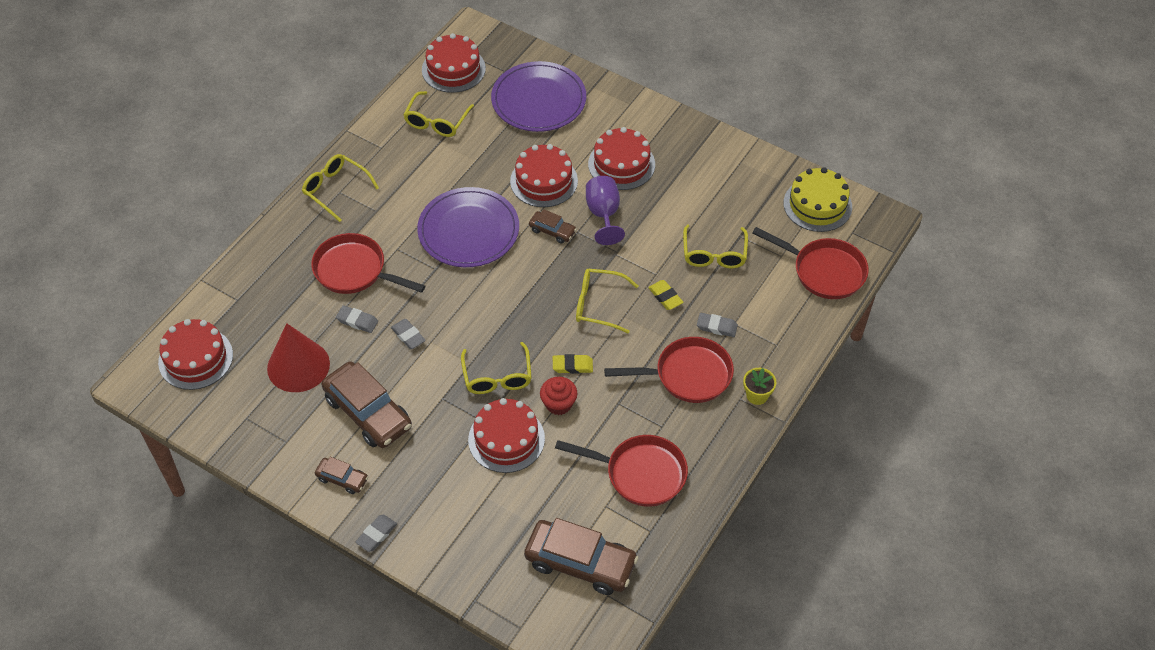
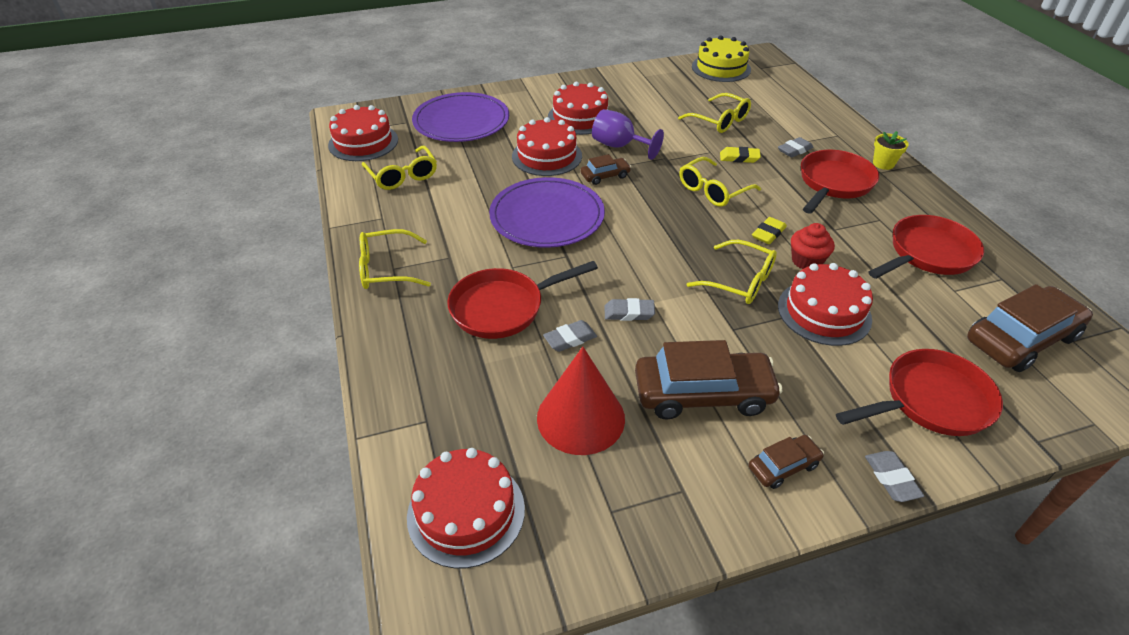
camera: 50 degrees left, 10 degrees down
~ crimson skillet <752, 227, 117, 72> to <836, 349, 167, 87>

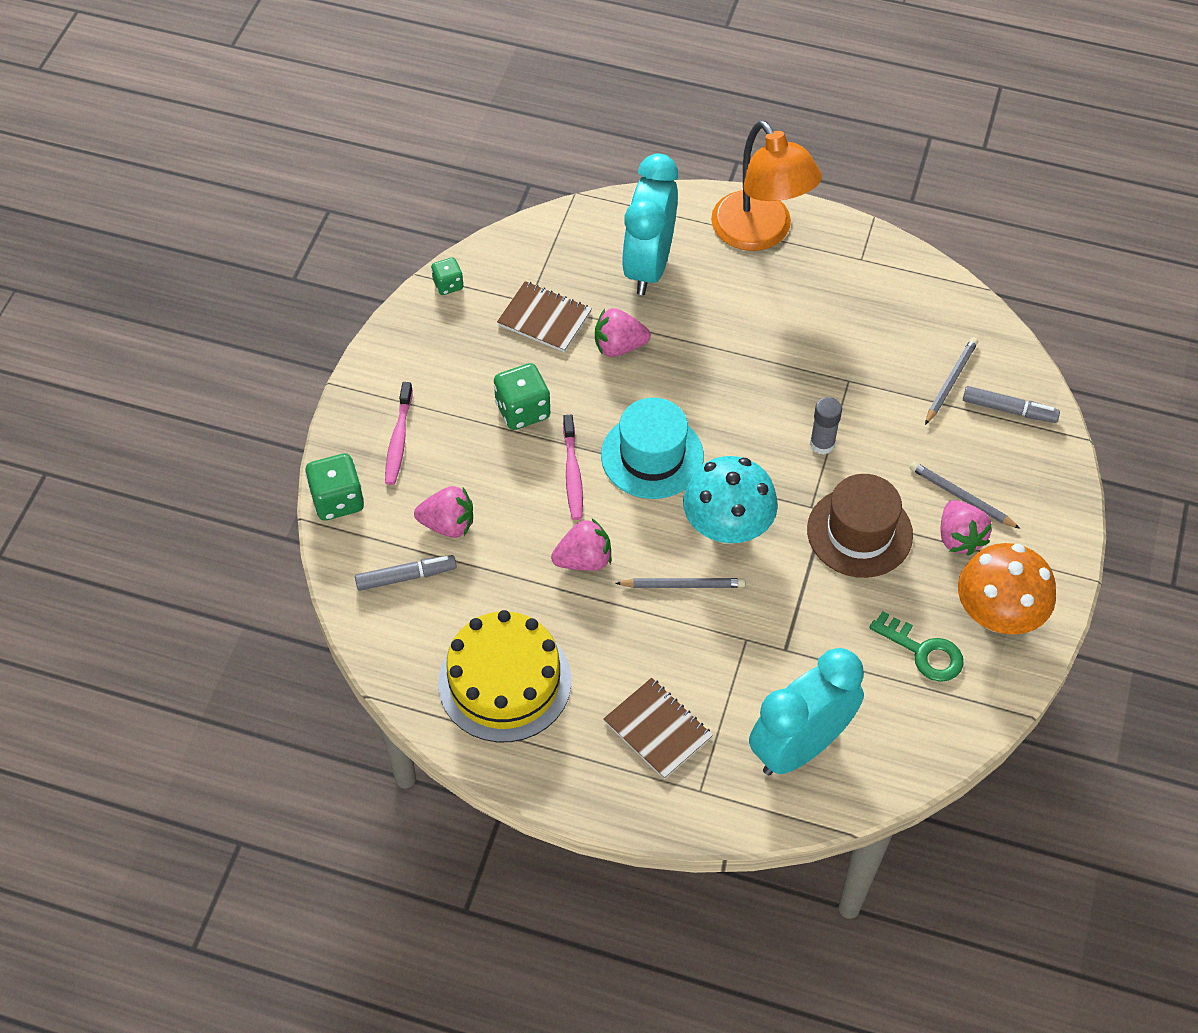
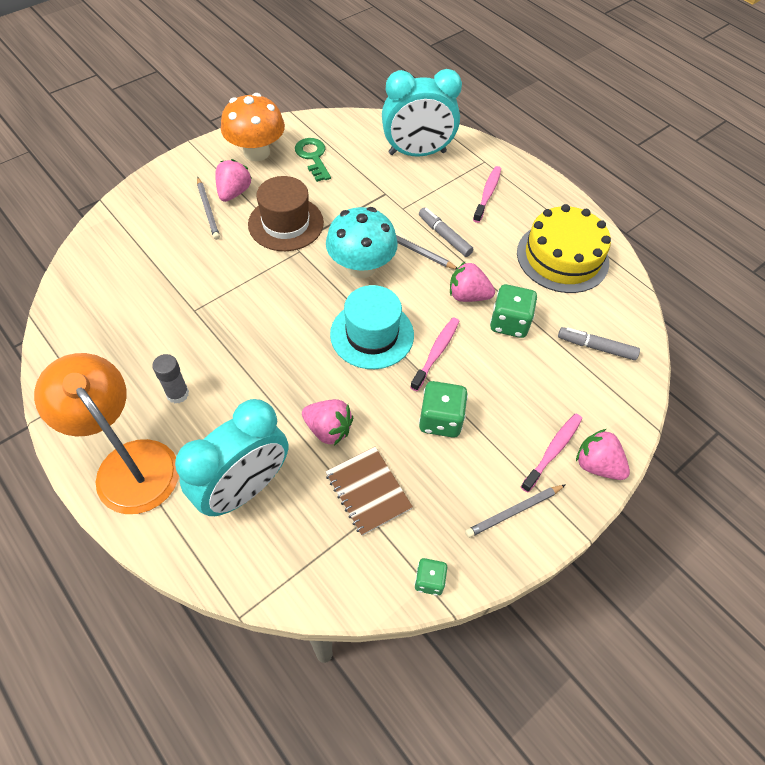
camera: 150 degrees left, 0 degrees up
~ bright orange desk lamp <711, 120, 111, 131> = <34, 353, 145, 161> 45 degrees counterclockwise
~ grey stick of glue <810, 397, 32, 57> to <152, 354, 37, 49>
~ grey felt pen <963, 386, 97, 37> to <419, 208, 55, 49>
~ grey lead pencil <925, 337, 53, 88> to <465, 484, 101, 54>
~ brown notepad <603, 678, 110, 101> to pink dental brush <473, 166, 28, 57>
~ leaf-green game die <305, 453, 59, 67> to <490, 284, 47, 54>
~ pink strawberry <414, 486, 59, 52> to <576, 429, 54, 51>

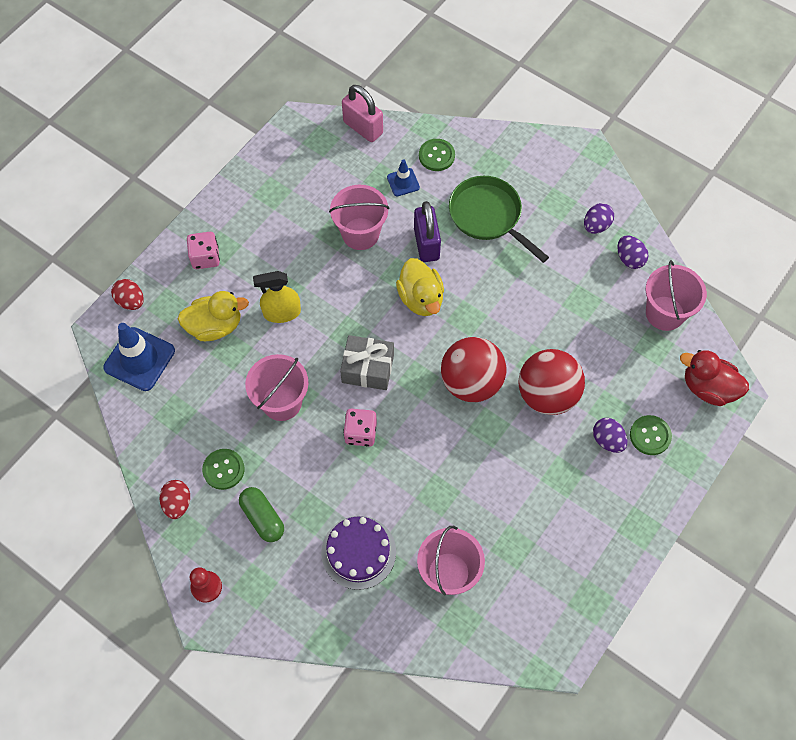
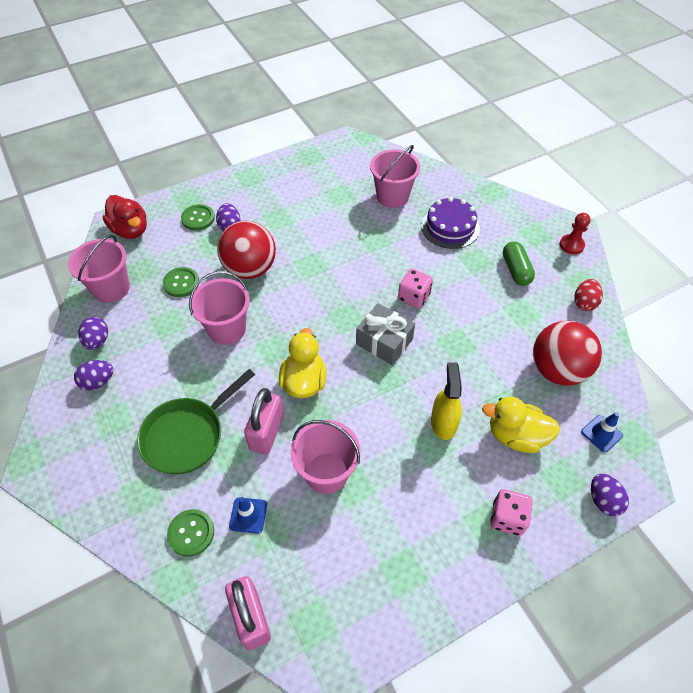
camera: 155 degrees left, 10 degrees down
~ leaf-green skillet <449, 176, 100, 87> = <137, 369, 118, 105> 60 degrees clockwise
~ leaf-green shirt button <202, 449, 42, 41> to <163, 267, 36, 30>
~ pink sand bucket <245, 354, 64, 67> to <189, 271, 61, 74>
~ purple small lock <414, 201, 27, 61> to pink small lock <244, 388, 40, 66>
~ bright yellow sprayer <253, 271, 48, 52> = <431, 362, 31, 78> 105 degrees counterclockwise
~ crimson ball <441, 337, 65, 65> to <533, 321, 69, 65>
~ blue traffic cone <103, 323, 72, 68> = <581, 412, 42, 40> x0.53
~ crimson egg <111, 279, 33, 31> to purple egg <591, 474, 38, 42>

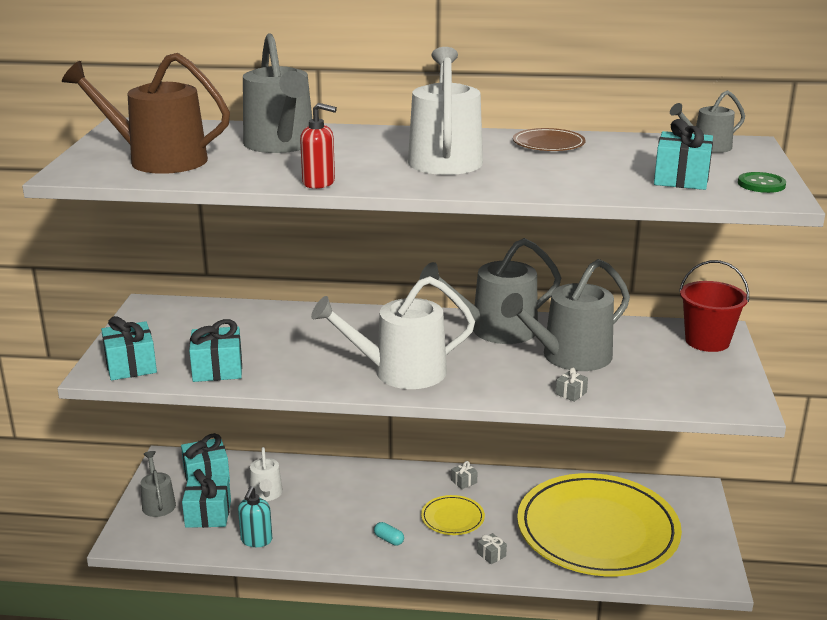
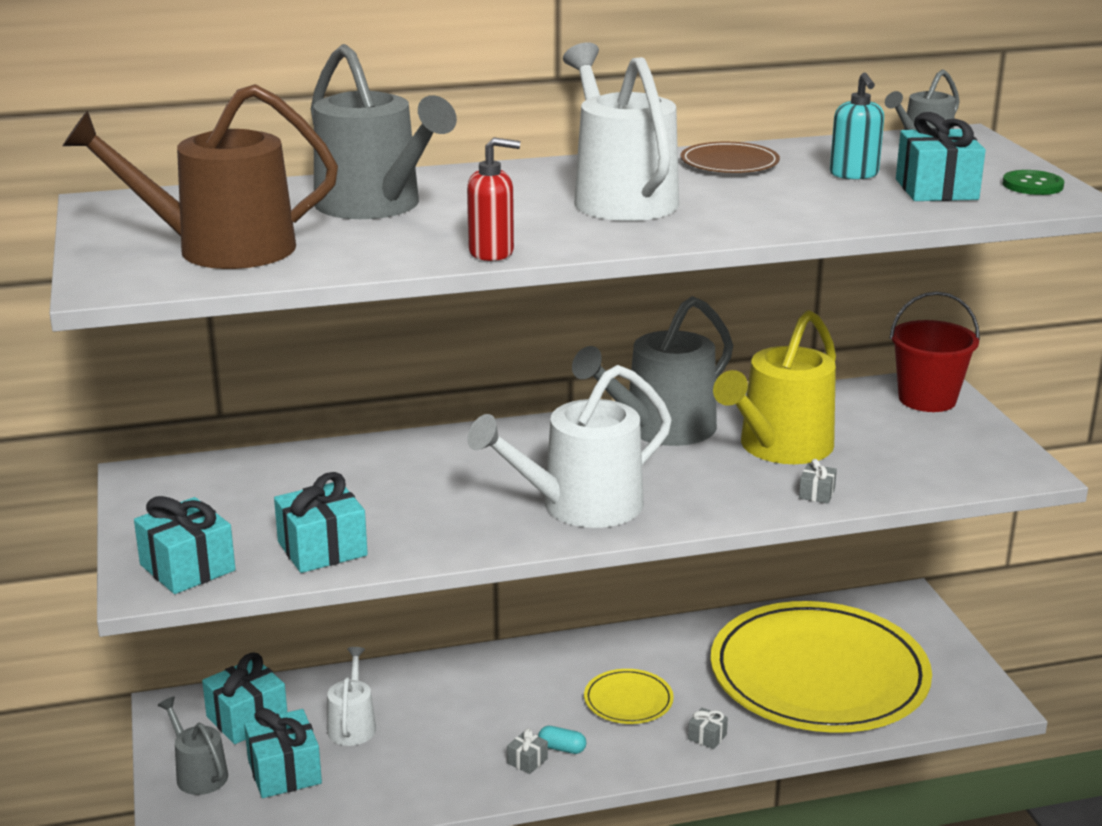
camera: 20 degrees left, 0 degrees up
~ pure white watering pot <250, 447, 33, 54> = <327, 647, 49, 99> 150 degrees counterclockwise
~ grey gift <451, 461, 27, 28> to <507, 728, 41, 46>
~ grey watering pot <501, 259, 129, 112> to bright yellow watering pot <713, 310, 123, 154>
~ turquoise soap dispenser <238, 486, 34, 61> to <830, 72, 54, 107>

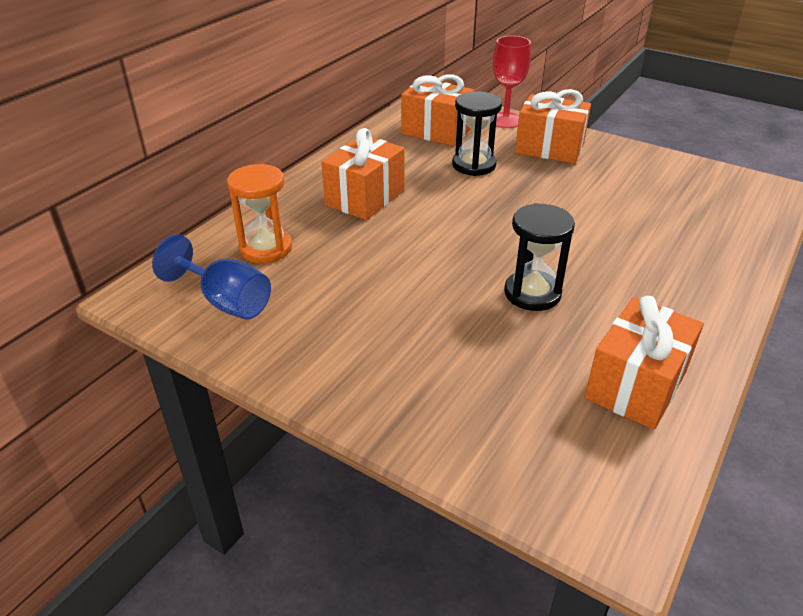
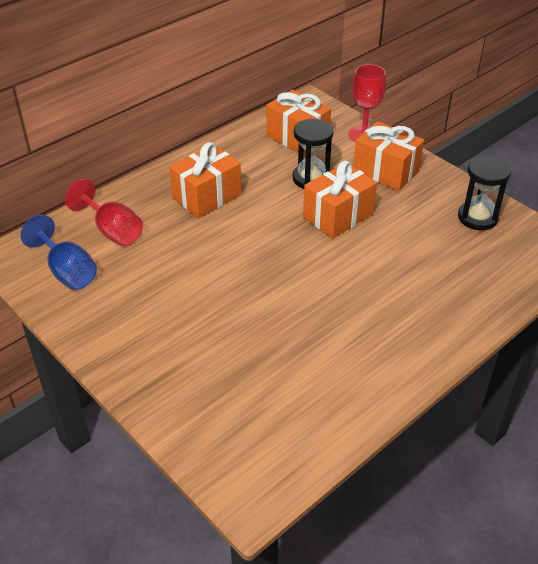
camera: 15 degrees right, 5 degrees up
~ bright orange sand timer <227, 164, 65, 99> to crimson chalice <65, 179, 78, 67>
~ bright orange gift <585, 296, 119, 134> to <303, 161, 74, 77>
~ ebony sand timer <504, 203, 71, 108> to <458, 155, 53, 75>

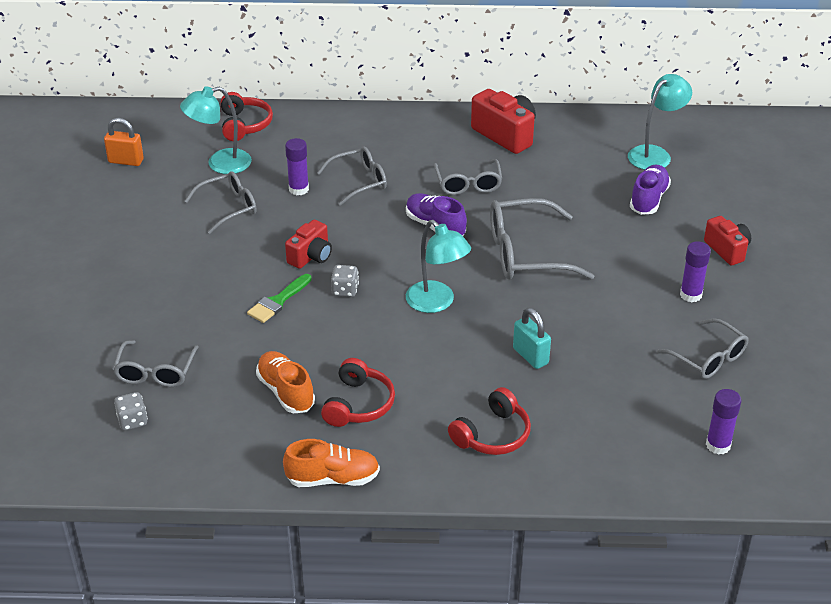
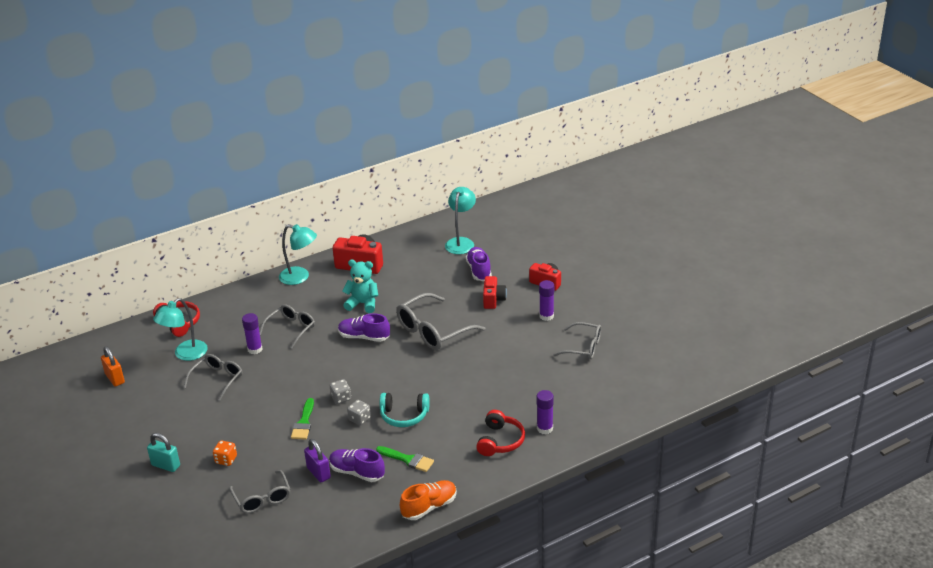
camera: 30 degrees left, 5 degrees down
~ bright orange small lock <104, 118, 40, 48> = <101, 346, 24, 41> 75 degrees clockwise
~ turquoise small lock <513, 308, 38, 61> to <147, 433, 33, 39>
+ bright orange game die <213, 441, 24, 25>
~ turquoise desk lamp <406, 220, 65, 93> to <279, 224, 38, 61>
+ purple small lock <304, 439, 27, 43>
~ bright orange sneaker <256, 351, 59, 62> to purple sneaker <329, 448, 56, 34>
~ grey eyeglasses <434, 159, 68, 36> to turquoise teddy bear <342, 260, 36, 53>
~ grey game die <114, 392, 34, 38> to <347, 400, 24, 26>
~ crimson over-ear headphones <321, 358, 74, 69> to leaf-green paintbrush <376, 446, 58, 26>
+ turquoise over-ear headphones <380, 393, 50, 34>
~ crimson photo camera <285, 220, 47, 49> to <483, 276, 24, 33>
~ purple stick of glue <706, 389, 36, 66> to <537, 390, 17, 44>

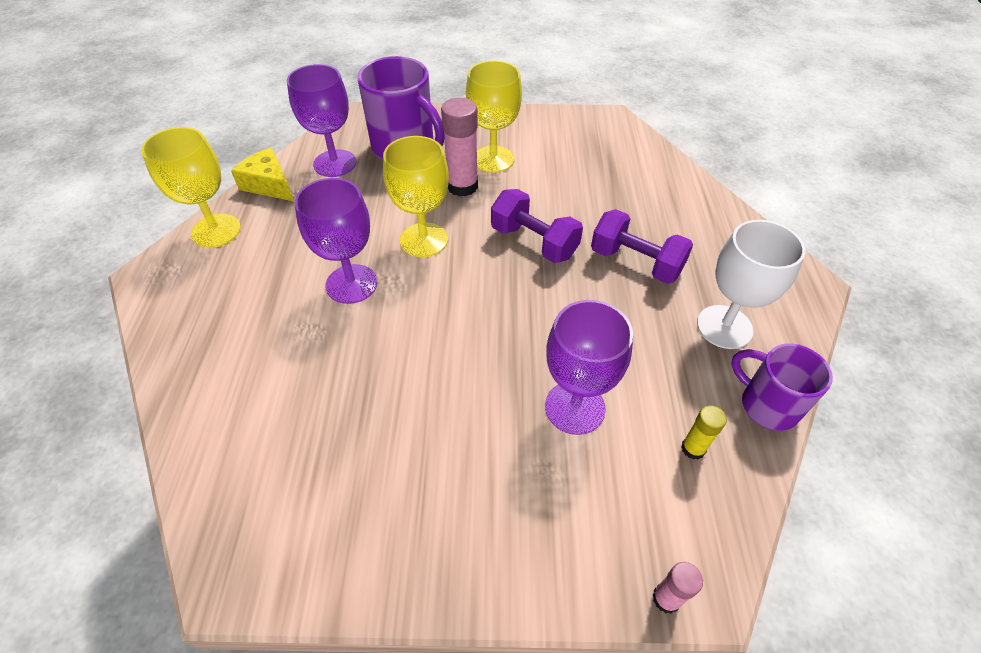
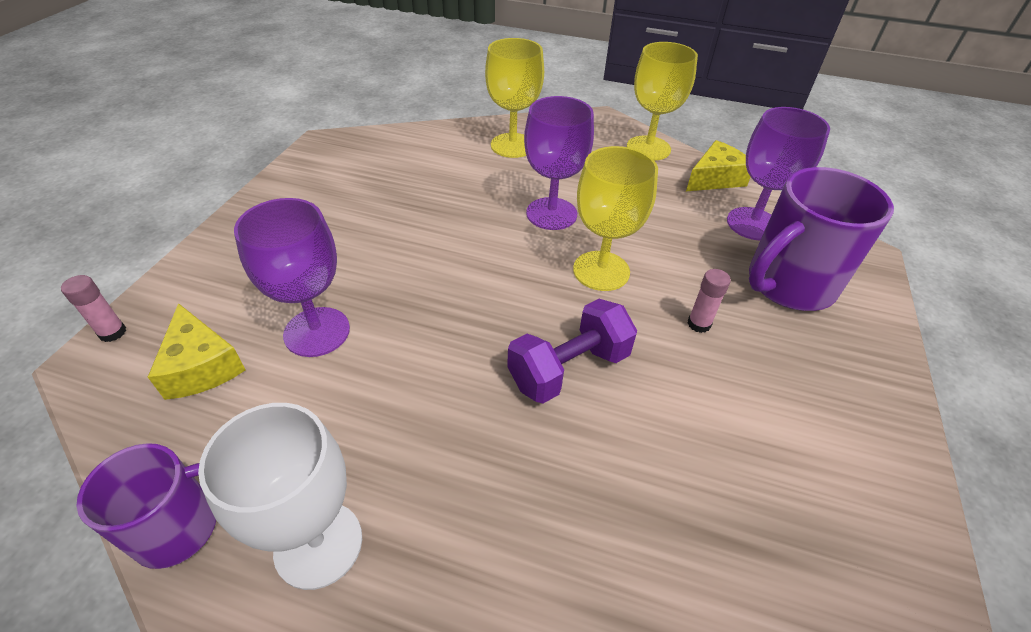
camera: 105 degrees right, 5 degrees down
+ bright yellow cheese <148, 303, 98, 97>
~ bright yellow chalice <466, 60, 56, 113> to <485, 38, 59, 120>
~ pink stick of glue <441, 98, 37, 99> = <687, 269, 44, 64> x0.53
- purple free weight <591, 209, 102, 75>
- bright yellow stick of glue <681, 405, 46, 55>

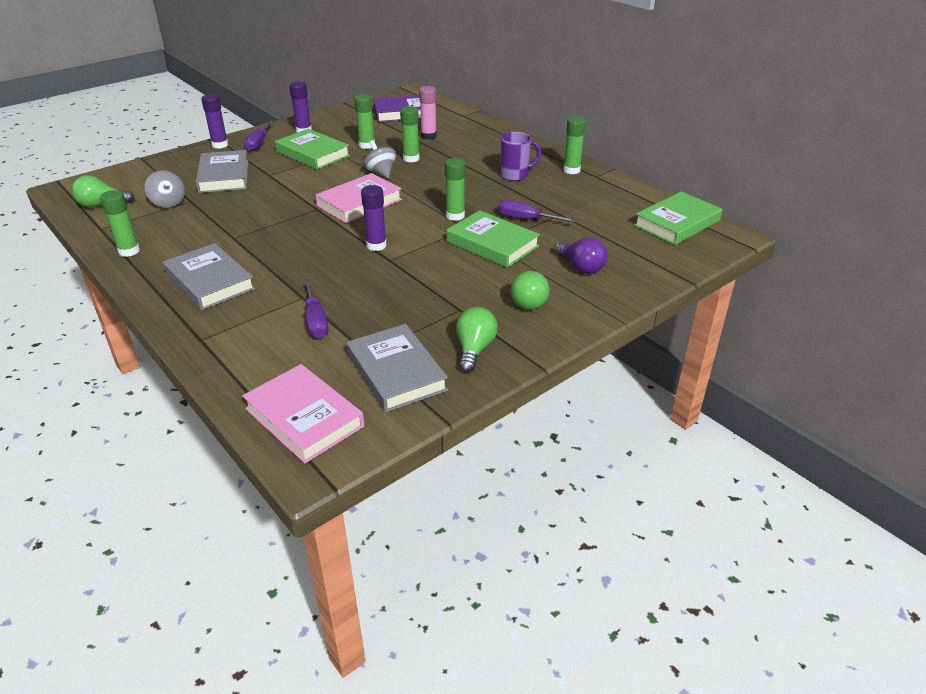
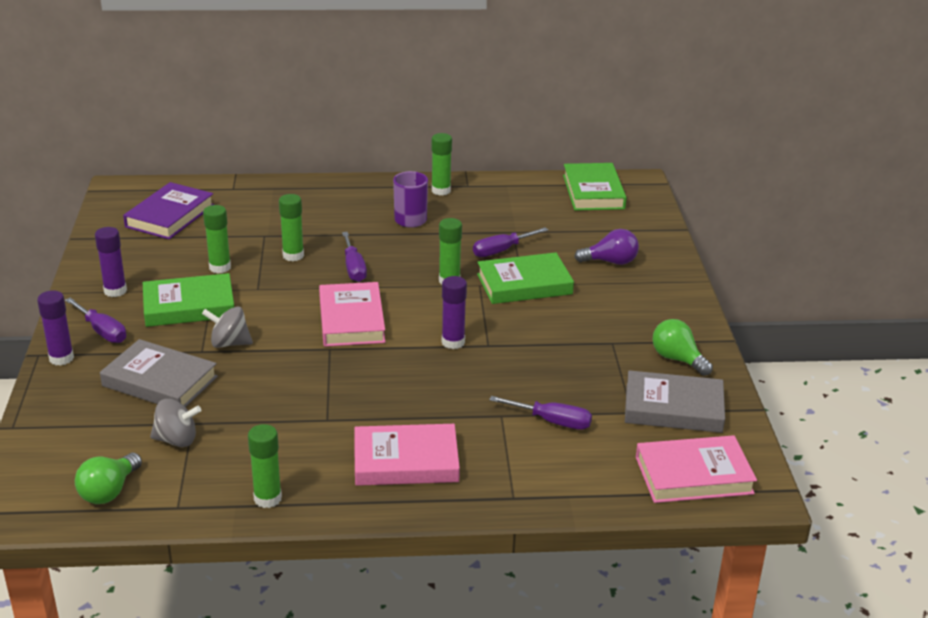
camera: 55 degrees left, 5 degrees down
~ grey whirligig <363, 140, 33, 38> to <202, 306, 51, 42>
+ purple hand screwdriver <342, 232, 25, 50>
~ grey book <163, 243, 92, 67> to pink book <354, 424, 106, 62>
- pink stick of glue <419, 86, 18, 54>
- leaf-green lightbulb <511, 271, 39, 39>

